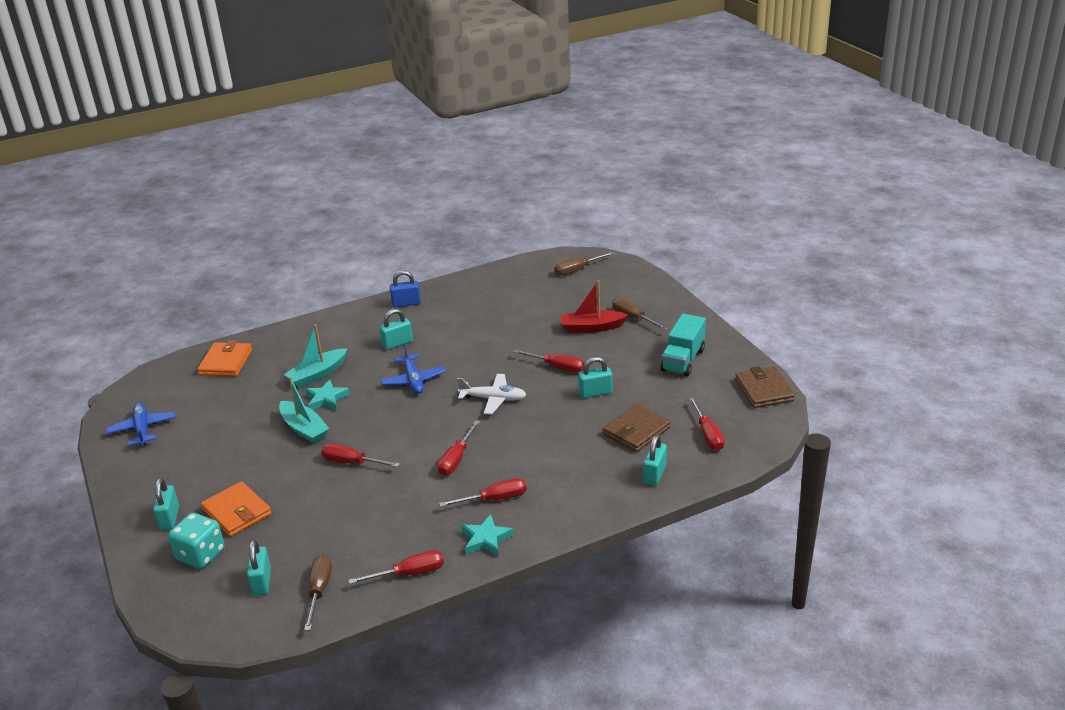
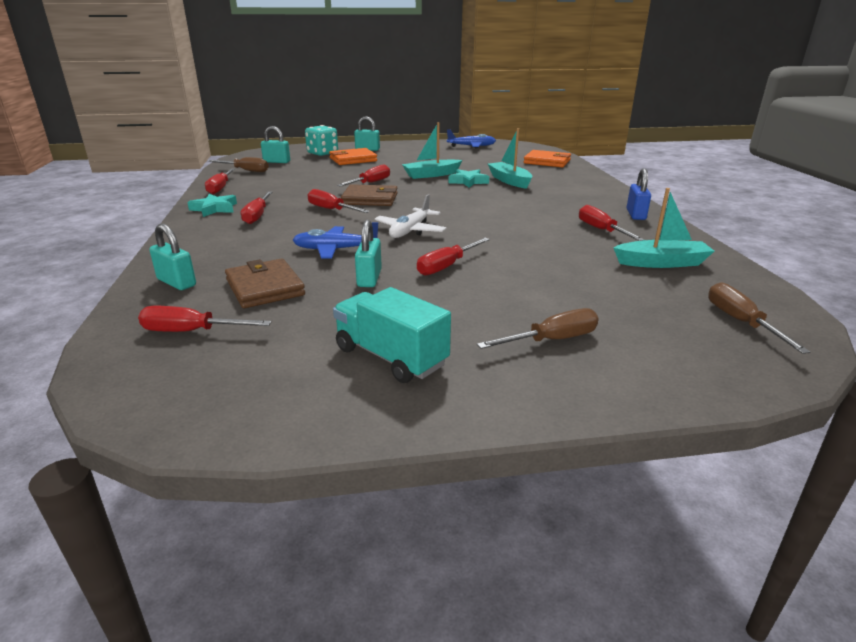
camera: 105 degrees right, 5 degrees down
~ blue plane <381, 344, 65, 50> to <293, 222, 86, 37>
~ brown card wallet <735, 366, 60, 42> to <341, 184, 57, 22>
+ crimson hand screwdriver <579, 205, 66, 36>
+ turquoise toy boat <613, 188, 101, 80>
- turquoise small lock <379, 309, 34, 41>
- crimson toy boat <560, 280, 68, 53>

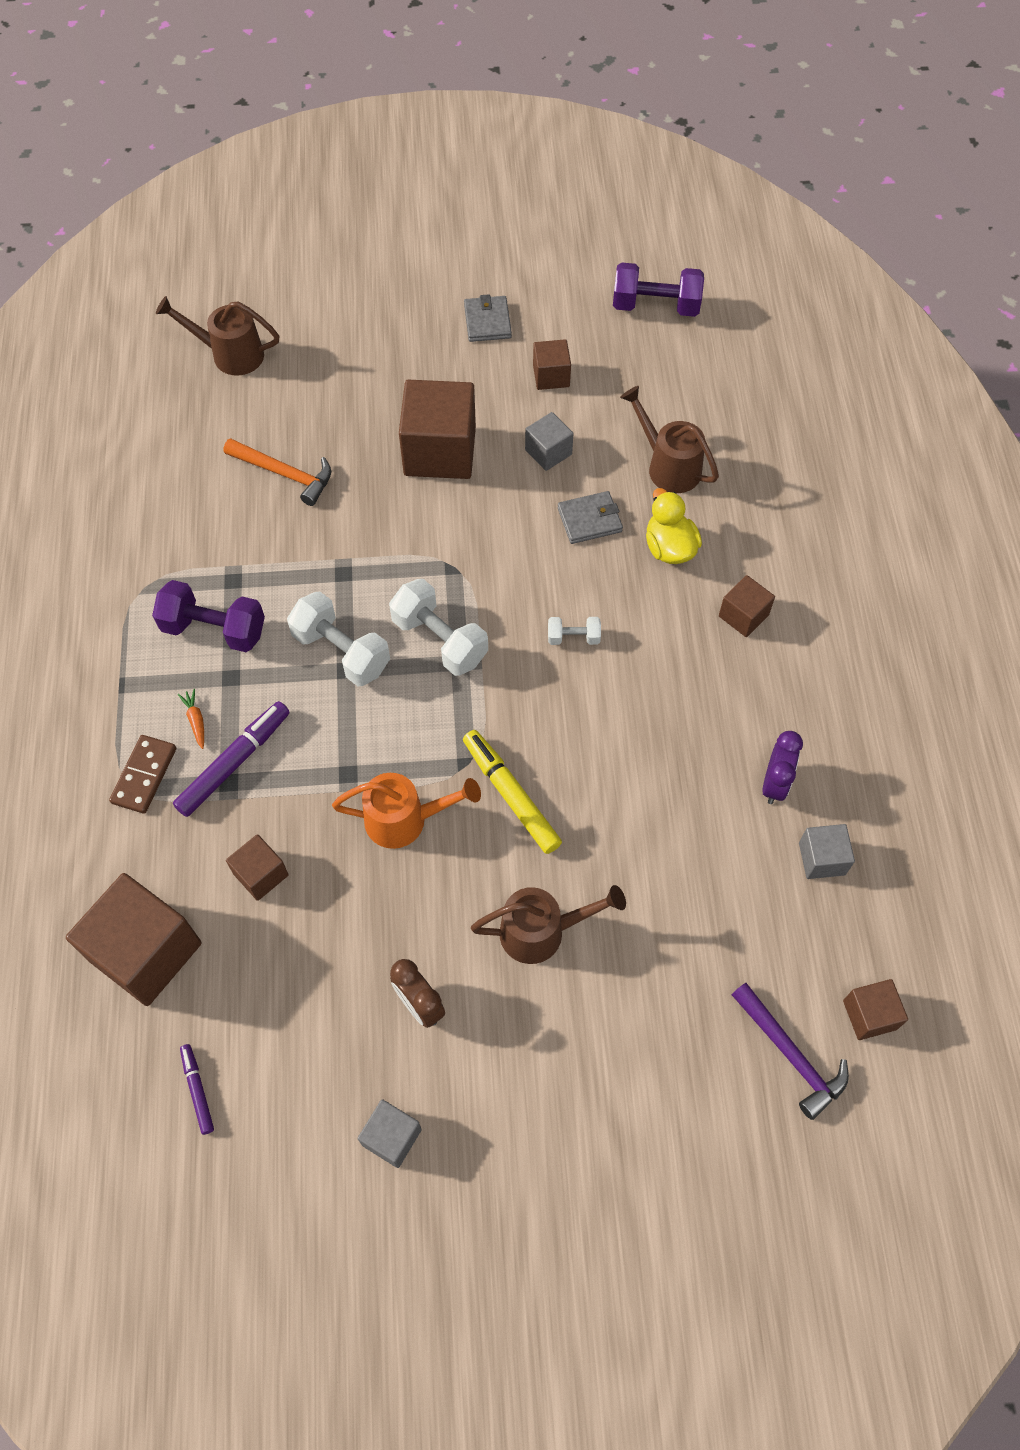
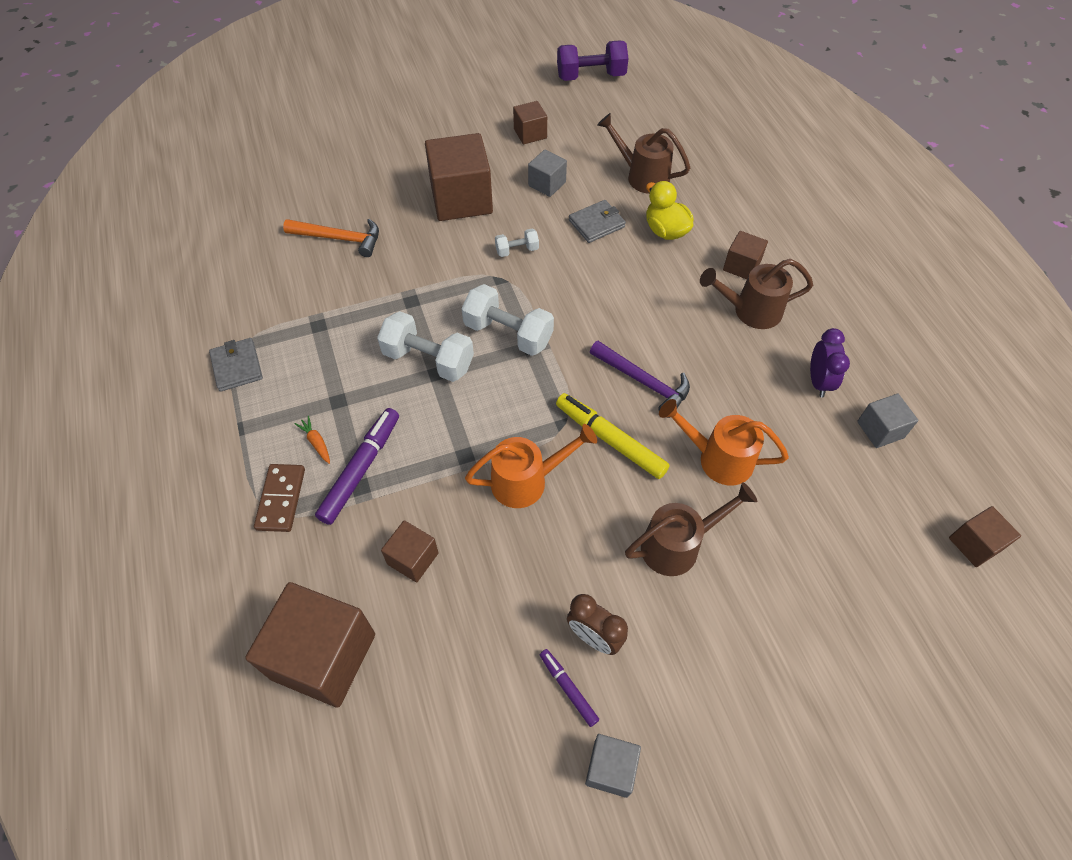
camera: 15 degrees left, 5 degrees down
~ grey card wallet <464, 294, 48, 48> to <209, 338, 54, 54>
~ pure white free weight <548, 617, 53, 28> to <495, 228, 44, 29>
~ purple felt pen <180, 1044, 34, 91> to <540, 649, 59, 78>
~ purple carpenter's hammer <732, 983, 117, 137> to <590, 341, 100, 77>
+ bright orange watering pot <659, 399, 130, 86>
~ brown watering pot <156, 296, 123, 80> to <700, 259, 113, 70>
- purple free weight <152, 580, 113, 72>

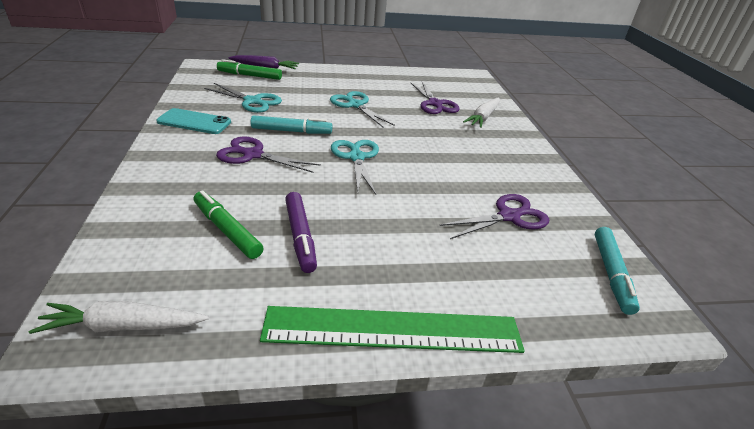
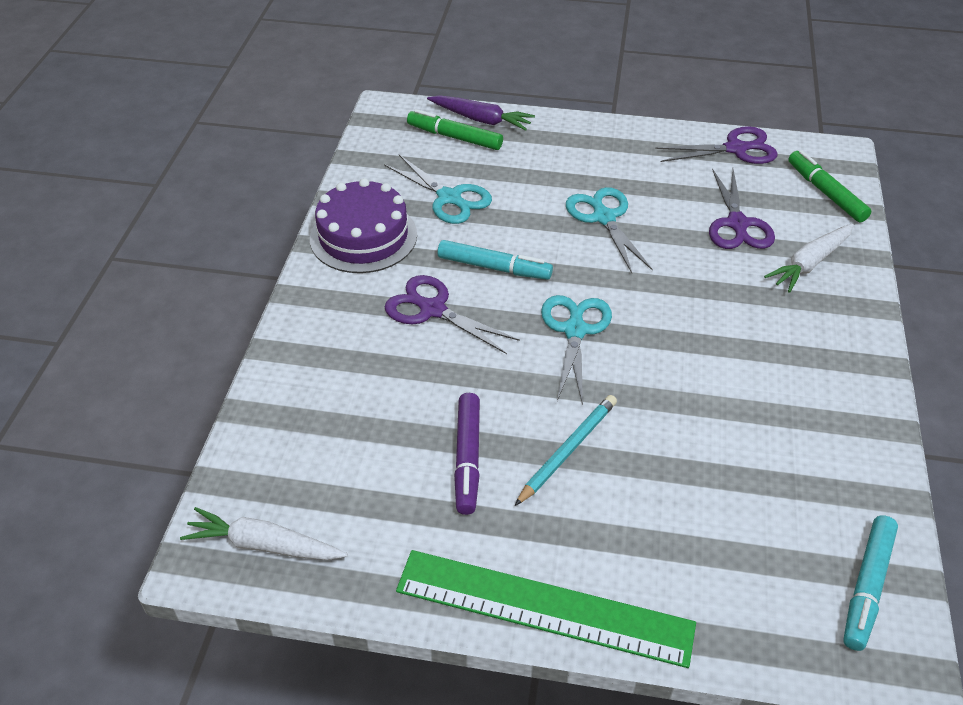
camera: 20 degrees right, 10 degrees up
~ turquoise phone <156, 108, 75, 26> to purple layer cake <310, 178, 107, 95>
+ turquoise lead pencil <515, 395, 102, 111>
~ purple scissors <439, 194, 110, 45> to <655, 126, 123, 38>
~ leaf-green felt pen <194, 190, 69, 69> to <788, 150, 83, 72>

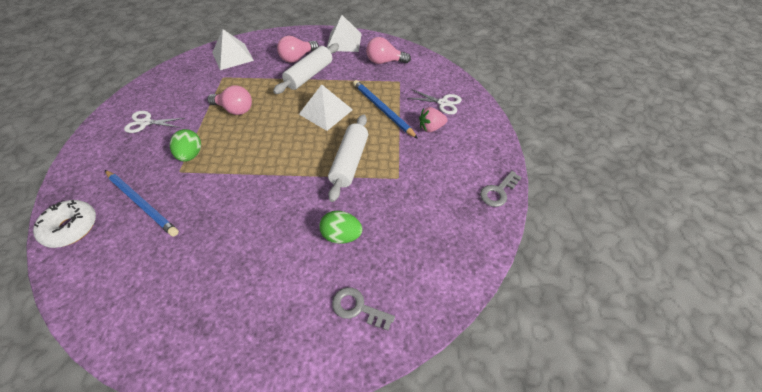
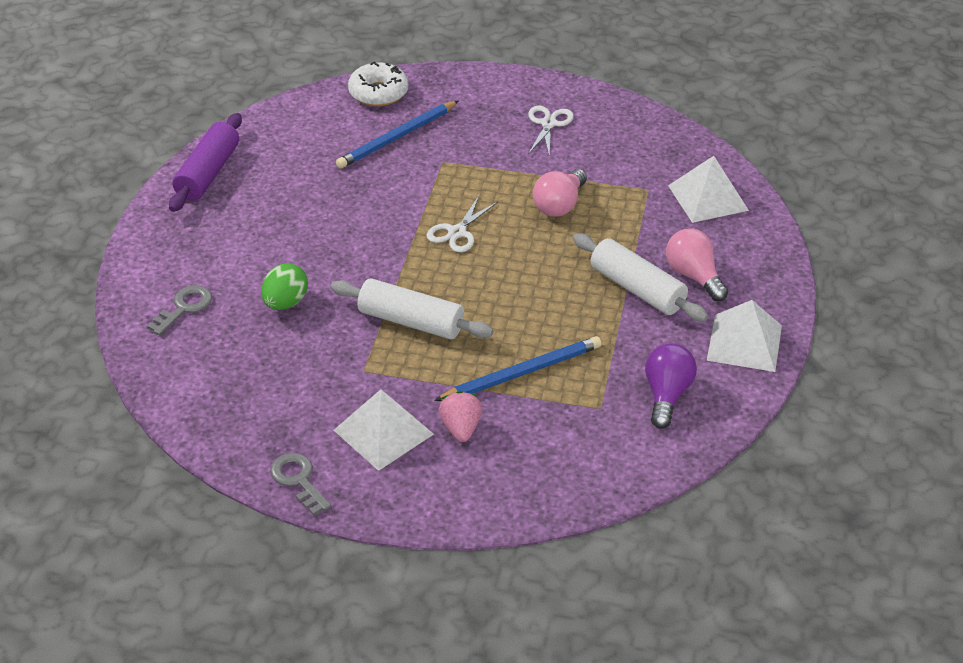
camera: 100 degrees right, 10 degrees down
+ purple rolling pin <169, 113, 73, 99>
~ pure white pyramid shape <299, 84, 54, 47> to <333, 389, 101, 82>
~ pure white scissors <408, 90, 54, 25> to <427, 196, 71, 56>
~ pink lightbulb <366, 37, 45, 27> to purple lightbulb <645, 343, 52, 86>
- leaf-green egg <170, 129, 31, 32>

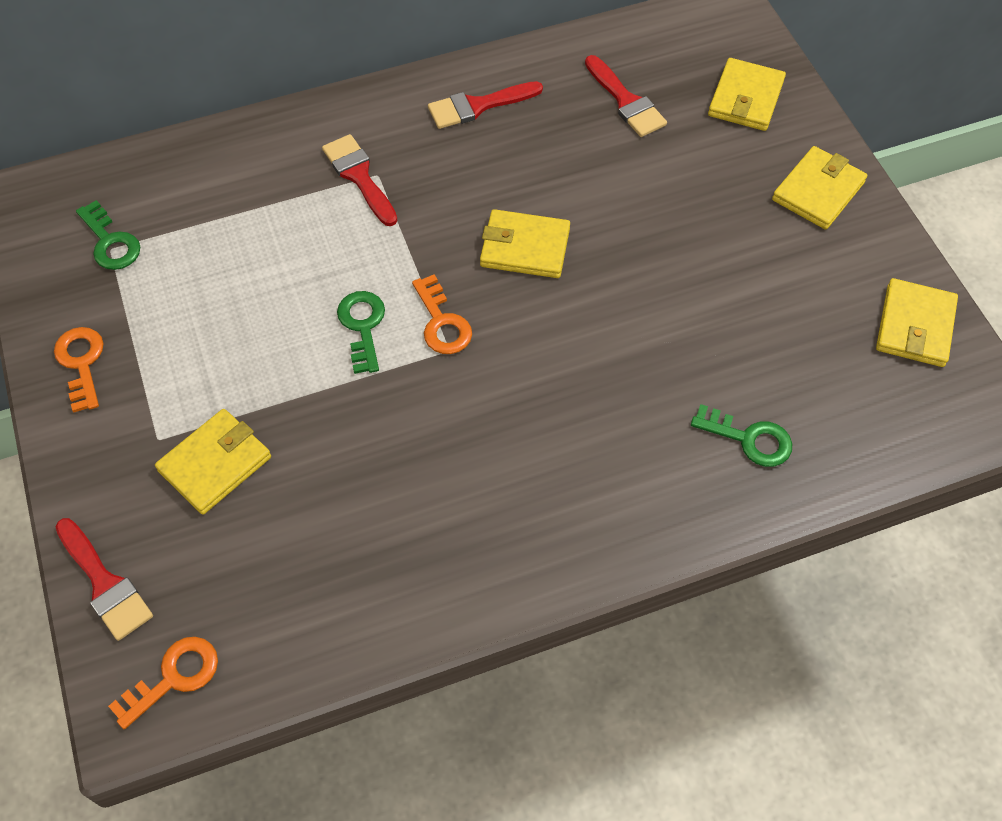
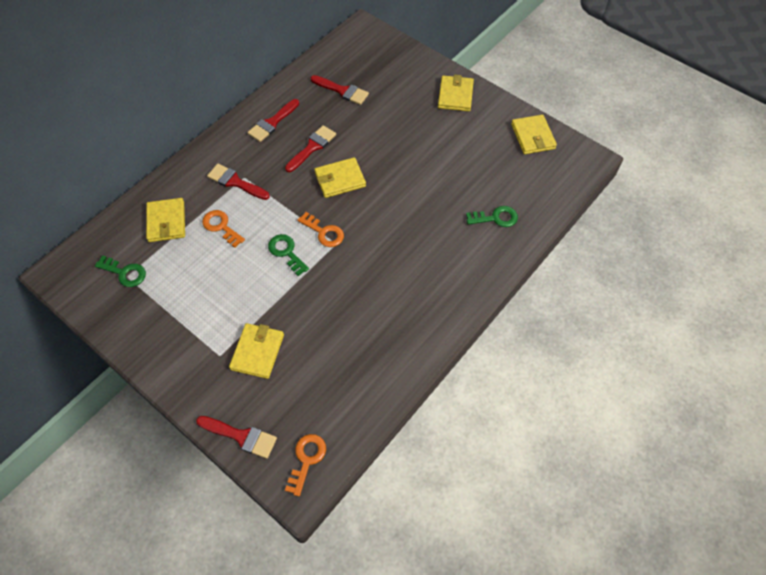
camera: 30 degrees left, 0 degrees up
~ bright yellow card wallet <708, 58, 78, 73> to <146, 198, 39, 44>
~ bright orange latchkey <54, 327, 50, 85> to <202, 210, 43, 38>
+ crimson paintbrush <285, 125, 51, 47>

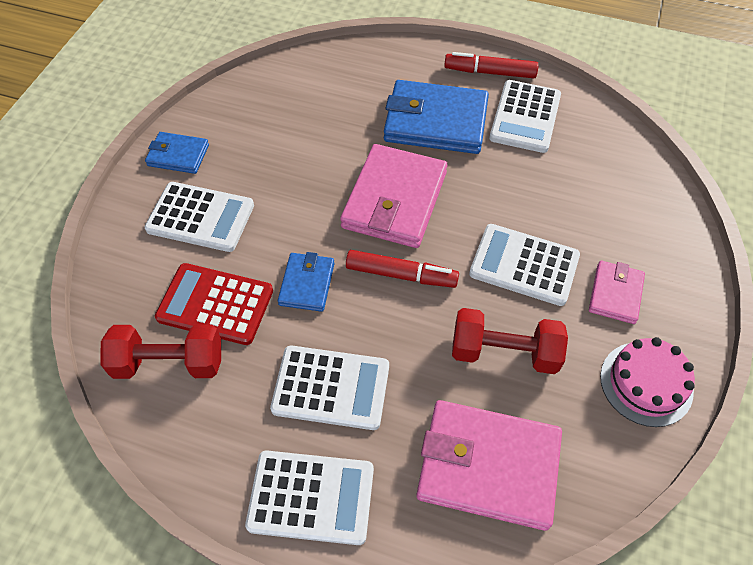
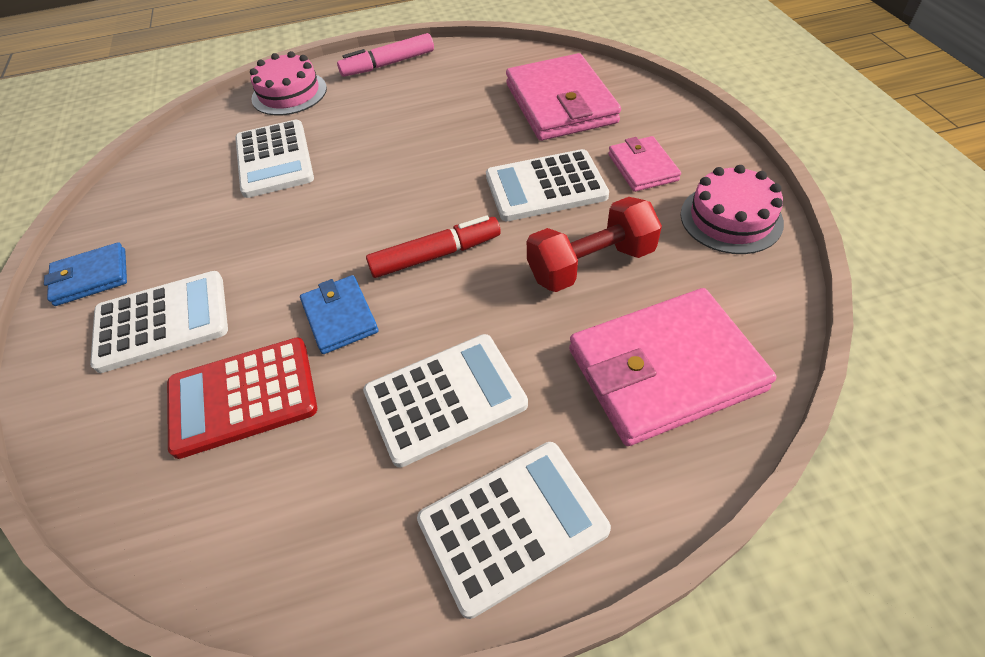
camera: 30 degrees left, 5 degrees down
~ pure white pocket calculator <489, 80, 72, 73> to <235, 120, 79, 78>
+ pink layer cake <250, 51, 77, 64>
~ crimson felt pen <444, 52, 95, 26> to pink felt pen <337, 33, 97, 44>
~ pink card wallet <340, 144, 107, 104> to <506, 53, 115, 88>
- crimson free weight <100, 324, 121, 55>
- blue card wallet <384, 80, 105, 74>

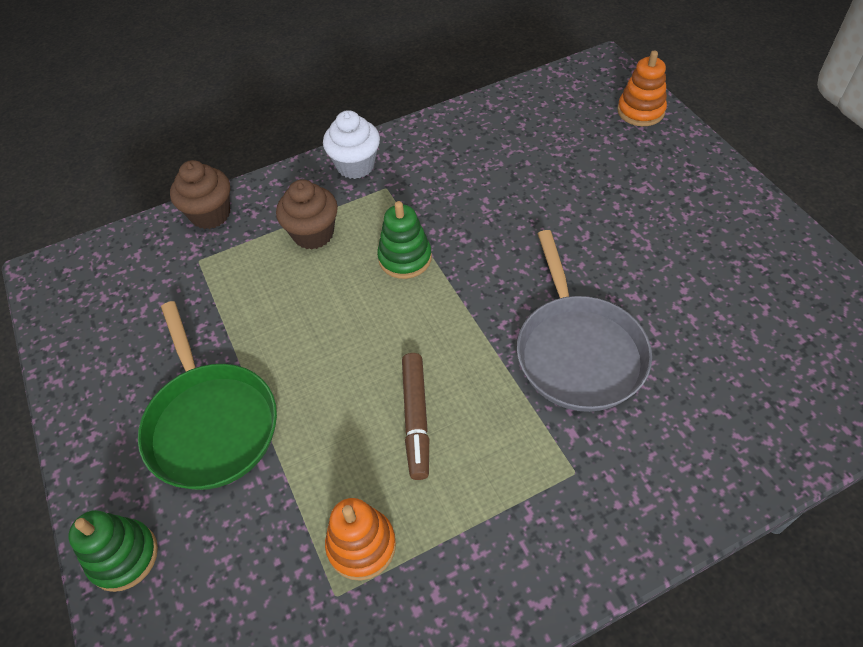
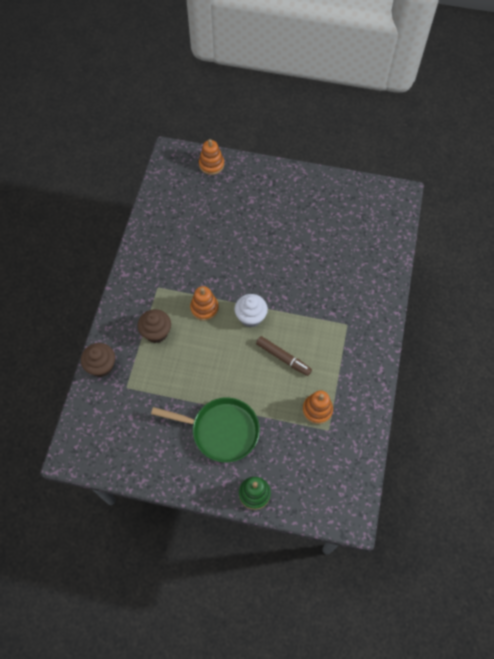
camera: 55 degrees left, 10 degrees up
~ leaf-green ring stacker <377, 201, 55, 78> to bright orange ring stacker <190, 286, 29, 35>
~ pure white cupcake <323, 110, 57, 69> to <235, 294, 33, 33>
- grey skillet <517, 230, 135, 182>

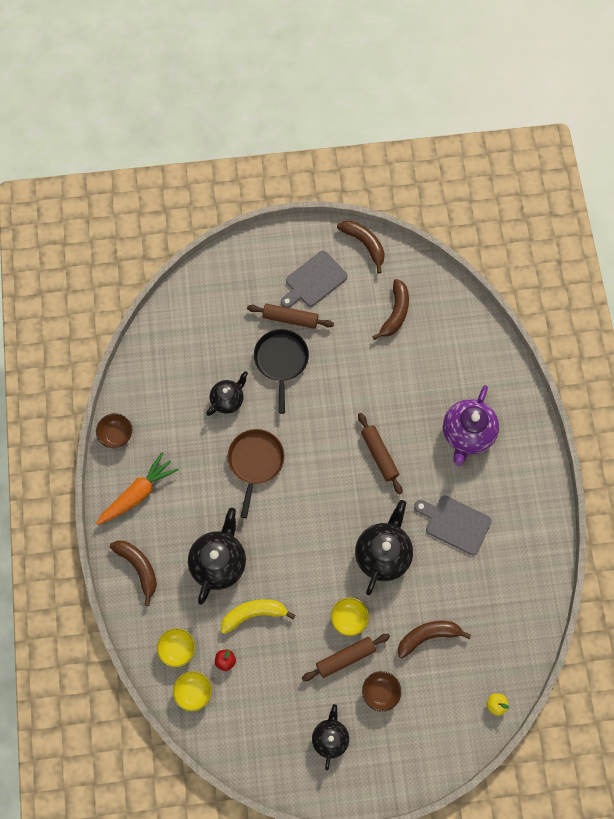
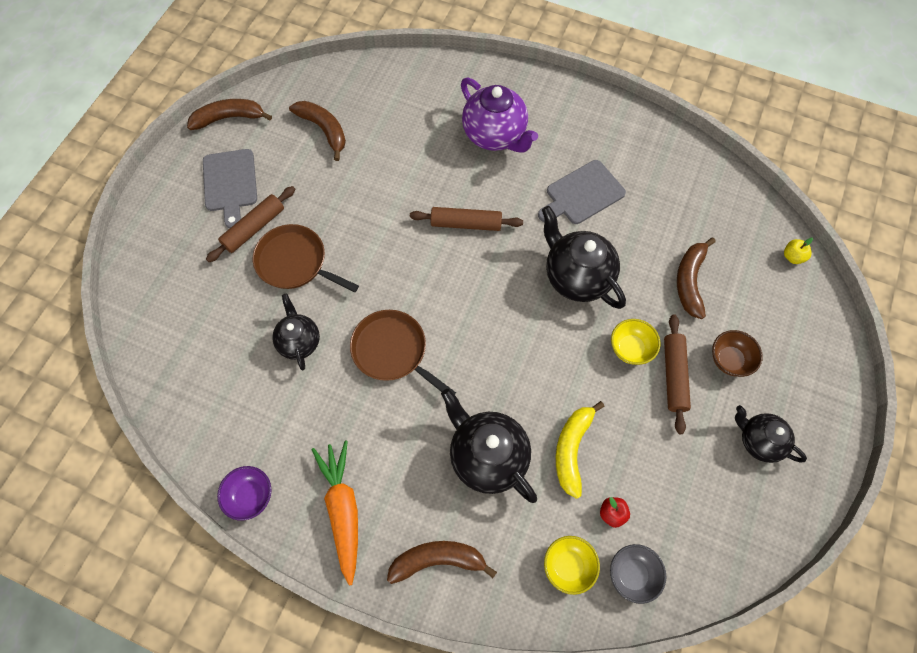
camera: 60 degrees left, 5 degrees down
~ brown bowl <96, 413, 36, 35> to purple bowl <217, 466, 54, 55>
~ ebony skillet <254, 329, 55, 85> to brown skillet <253, 224, 106, 68>
~ bright yellow bowl <173, 671, 39, 41> to grey bowl <610, 544, 56, 60>

